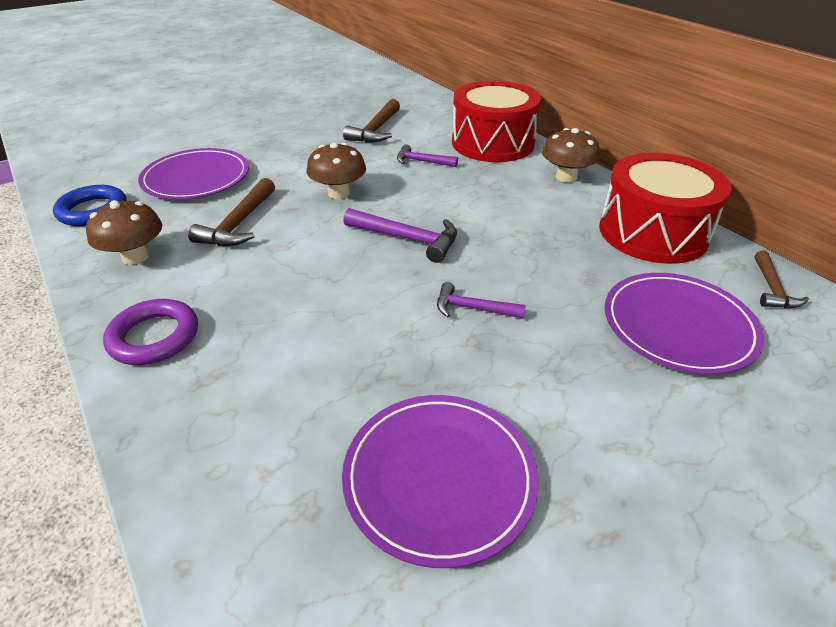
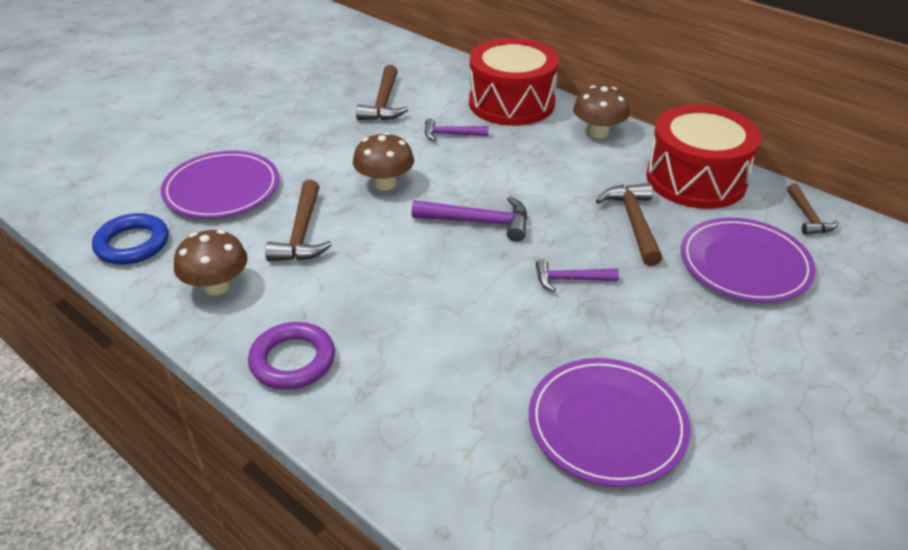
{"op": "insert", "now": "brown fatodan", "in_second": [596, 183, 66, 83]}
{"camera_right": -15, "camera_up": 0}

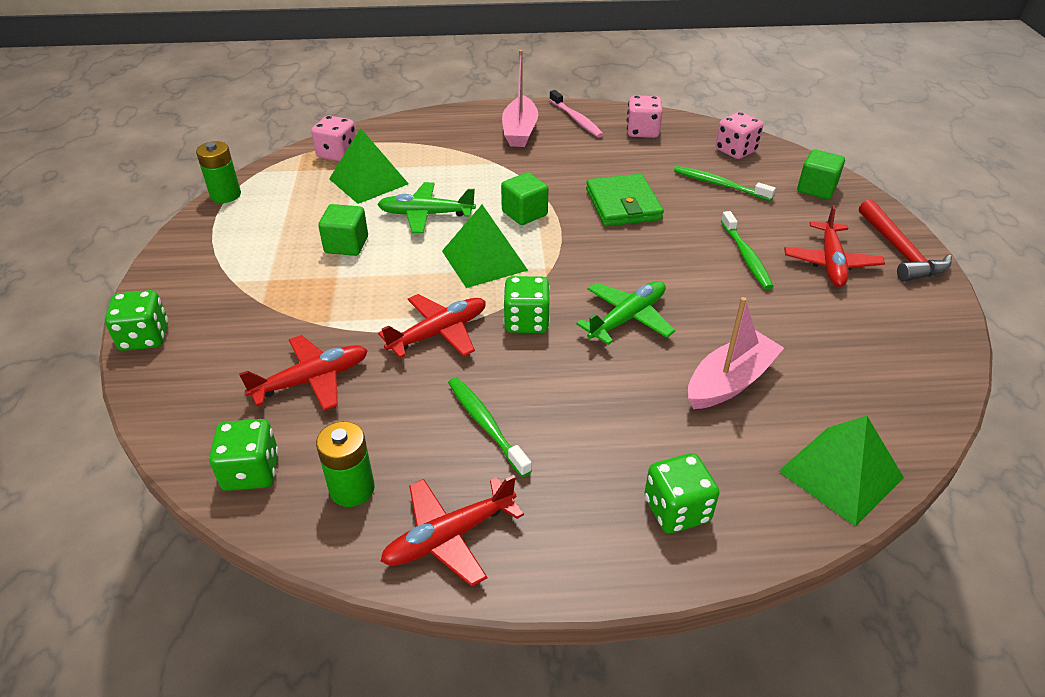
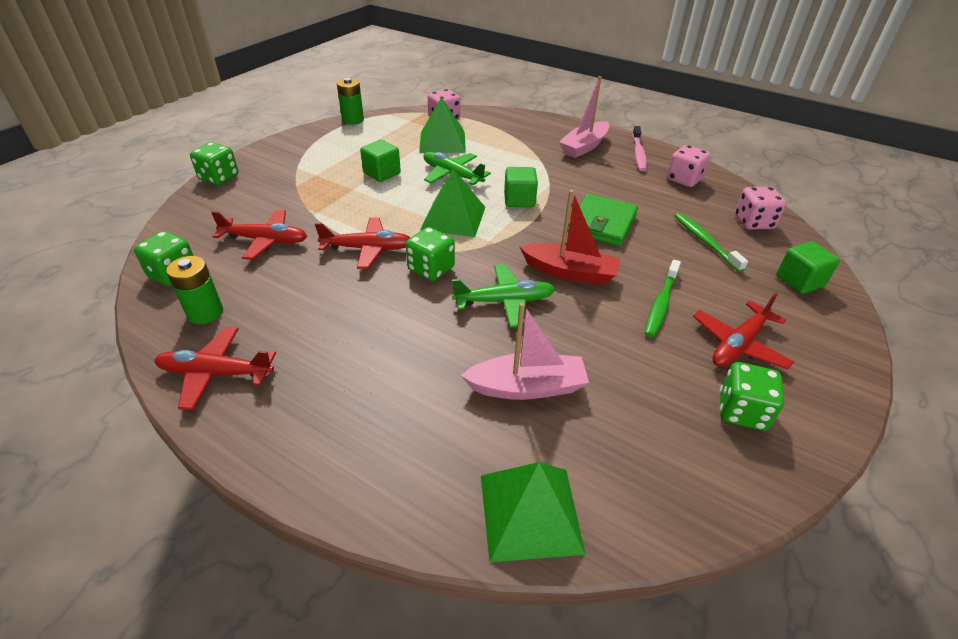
{"op": "delete", "was": "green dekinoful", "in_first": [448, 377, 84, 100]}
{"op": "delete", "was": "red fatodan", "in_first": [859, 199, 93, 83]}
{"op": "insert", "now": "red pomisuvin", "in_second": [519, 190, 101, 95]}
{"op": "move", "was": "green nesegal", "in_first": [644, 453, 75, 80], "in_second": [720, 362, 64, 69]}
{"camera_right": 35, "camera_up": 0}

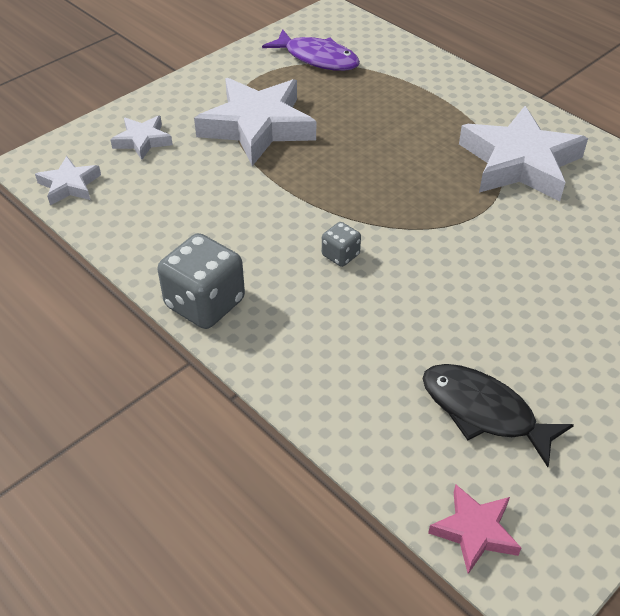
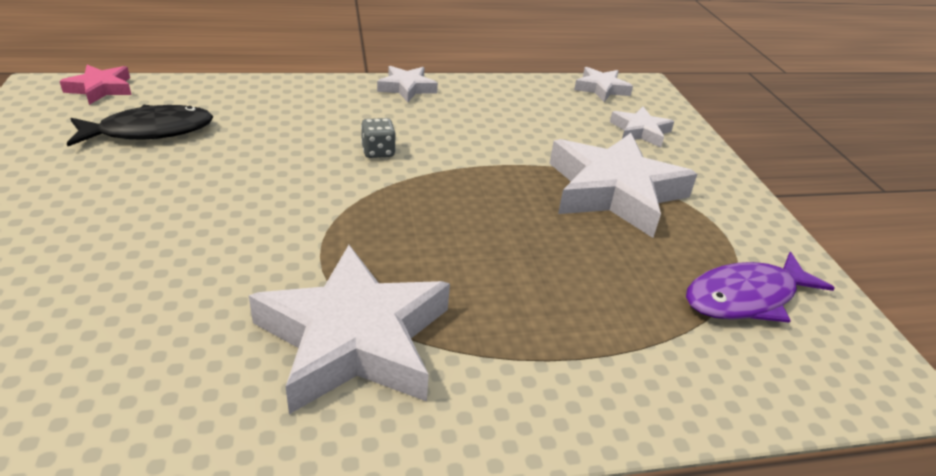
{"op": "replace", "was": "grey nesegal", "now": "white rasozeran", "in_first": [157, 233, 88, 96], "in_second": [377, 66, 61, 36]}
{"camera_right": 120, "camera_up": -10}

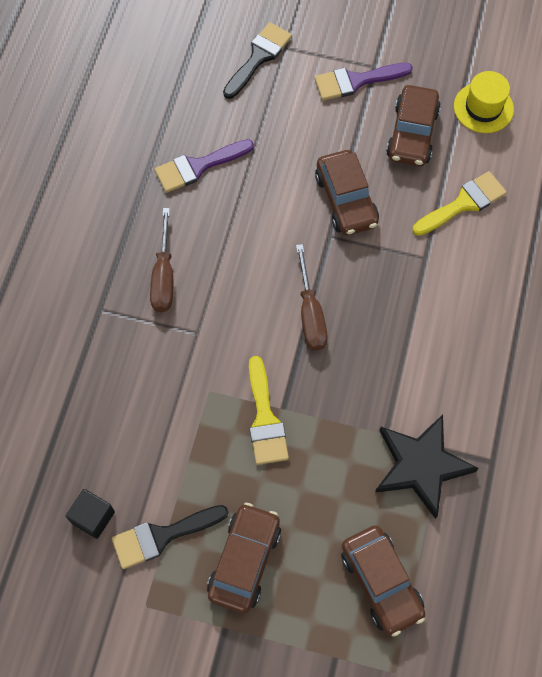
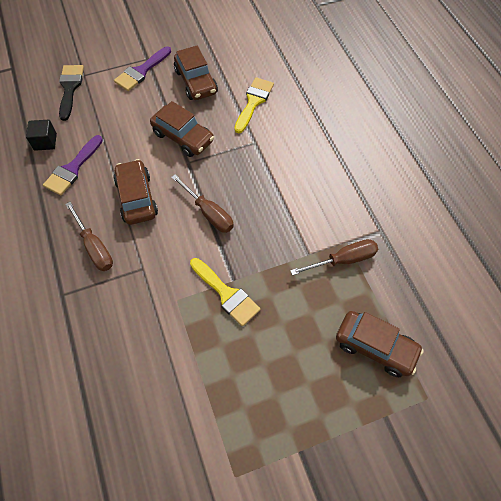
{"op": "delete", "was": "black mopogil", "in_first": [112, 505, 117, 64]}
{"op": "delete", "was": "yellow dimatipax", "in_first": [454, 71, 60, 62]}
{"op": "move", "was": "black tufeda", "in_first": [66, 489, 49, 50], "in_second": [26, 120, 31, 31]}
{"op": "move", "was": "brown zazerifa", "in_first": [207, 503, 74, 111], "in_second": [113, 159, 45, 66]}
{"op": "replace", "was": "black rasozeran", "now": "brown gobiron", "in_first": [375, 415, 104, 104], "in_second": [290, 239, 88, 37]}
{"camera_right": -35, "camera_up": -5}

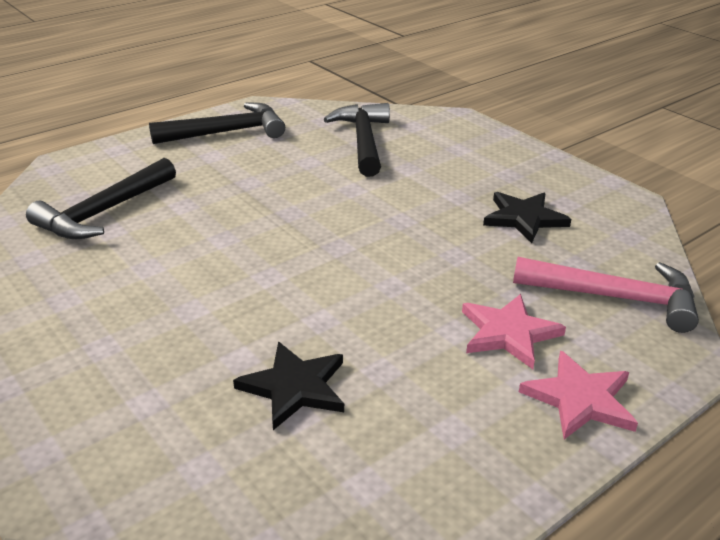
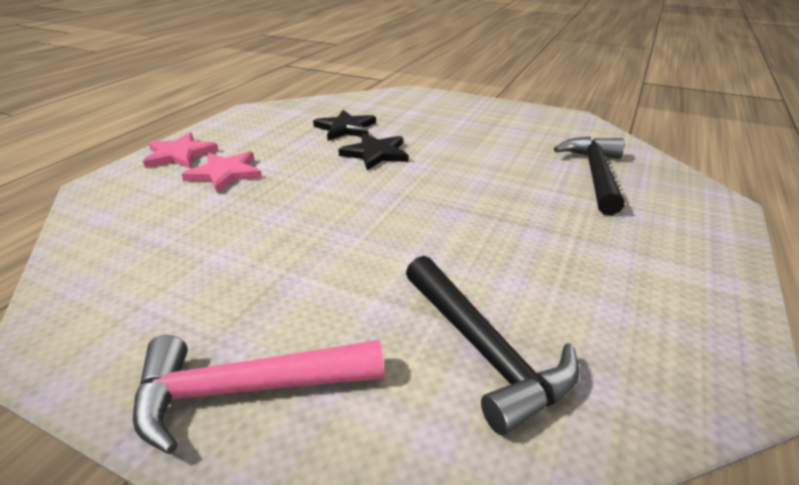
{"op": "delete", "was": "black fatodan", "in_first": [149, 103, 136, 41]}
{"op": "move", "was": "black rasozeran", "in_first": [483, 192, 88, 51], "in_second": [338, 133, 71, 37]}
{"op": "move", "was": "pink fatodan", "in_first": [513, 257, 186, 76], "in_second": [133, 335, 251, 119]}
{"camera_right": 155, "camera_up": 0}

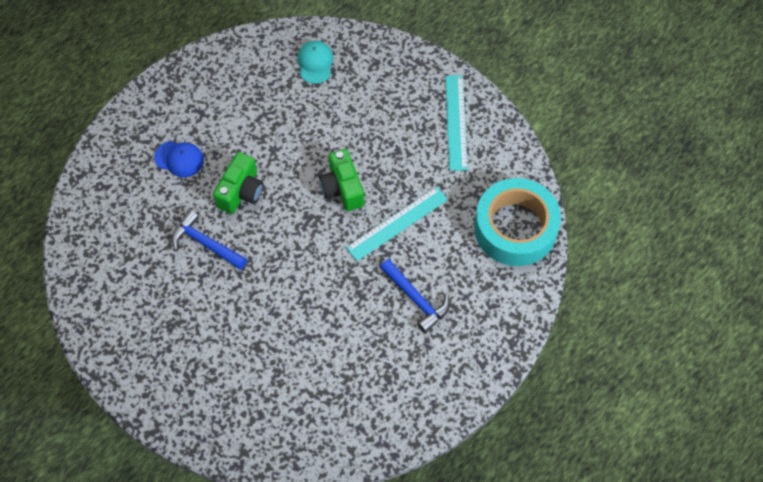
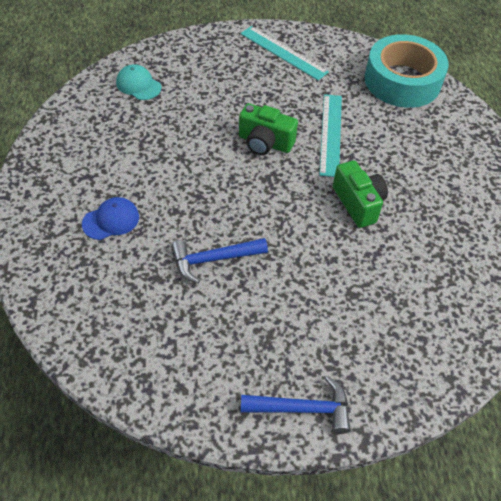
{"op": "move", "was": "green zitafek", "in_first": [213, 152, 50, 62], "in_second": [333, 160, 55, 68]}
{"op": "move", "was": "blue fatodan", "in_first": [380, 259, 70, 74], "in_second": [241, 376, 110, 58]}
{"camera_right": -50, "camera_up": -10}

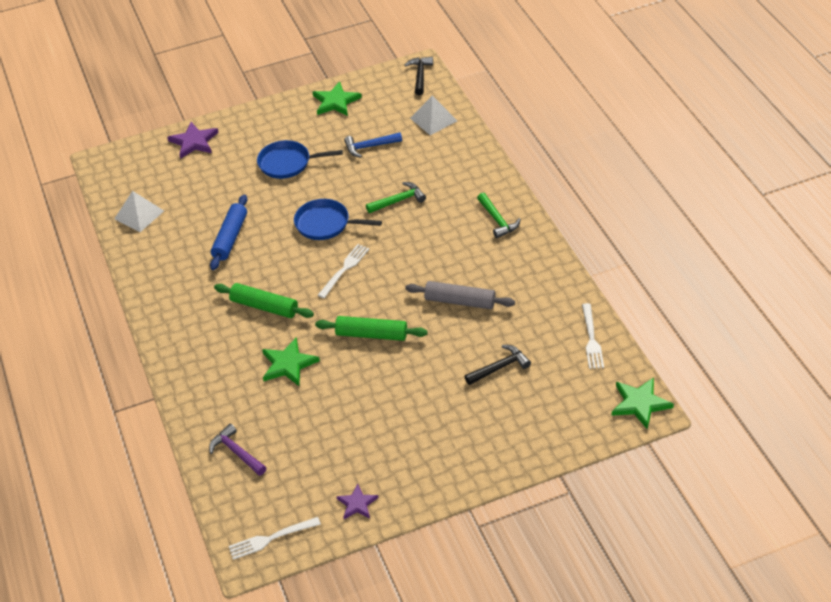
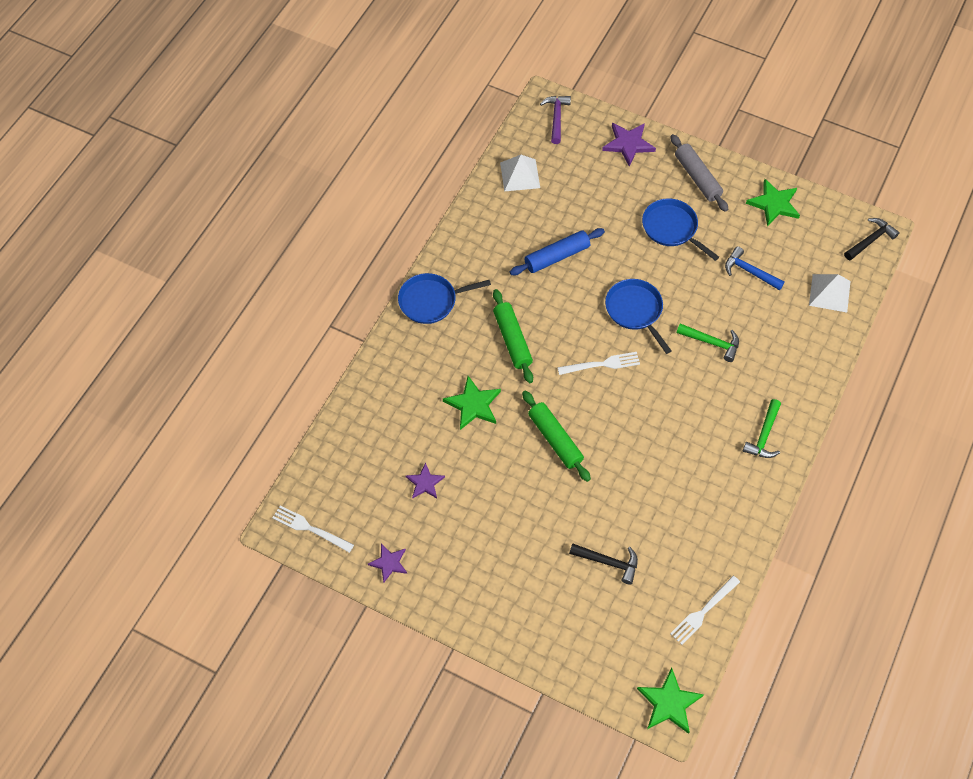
{"op": "insert", "now": "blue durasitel", "in_second": [398, 273, 93, 51]}
{"op": "insert", "now": "purple rasozeran", "in_second": [406, 463, 39, 36]}
{"op": "move", "was": "purple fatodan", "in_first": [209, 424, 58, 52], "in_second": [540, 96, 31, 48]}
{"op": "move", "was": "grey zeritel", "in_first": [405, 281, 110, 28], "in_second": [670, 134, 58, 78]}
{"camera_right": 45, "camera_up": 15}

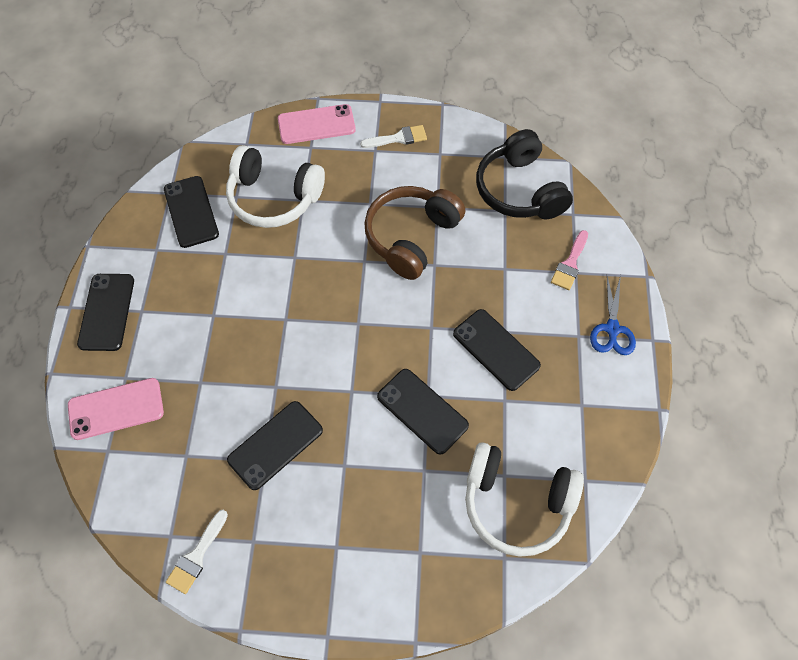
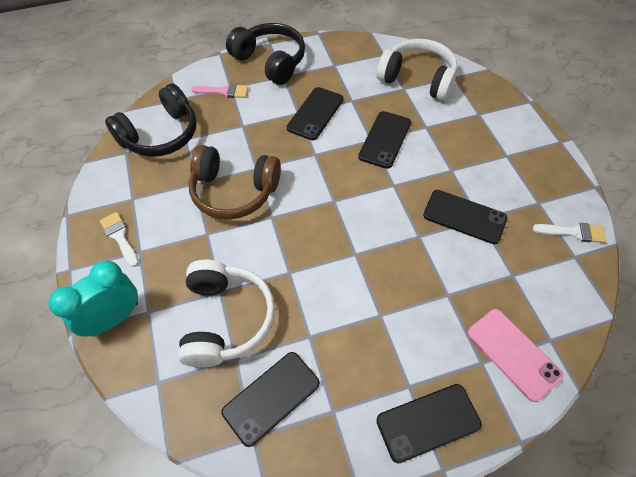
{"op": "replace", "was": "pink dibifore", "now": "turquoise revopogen", "in_first": [278, 104, 78, 40], "in_second": [48, 261, 90, 75]}
{"op": "replace", "was": "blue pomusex", "now": "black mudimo", "in_first": [590, 275, 46, 80], "in_second": [226, 23, 79, 62]}
{"op": "rotate", "was": "white mudimo", "in_first": [465, 442, 119, 115], "in_second": [377, 39, 80, 62], "clockwise": -60}
{"camera_right": -110, "camera_up": -5}

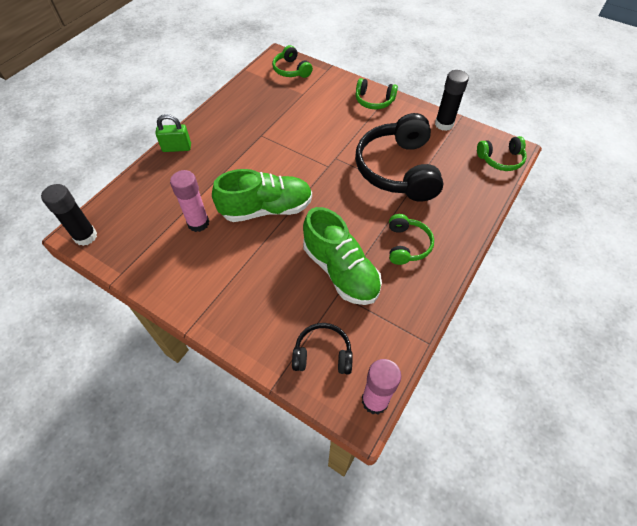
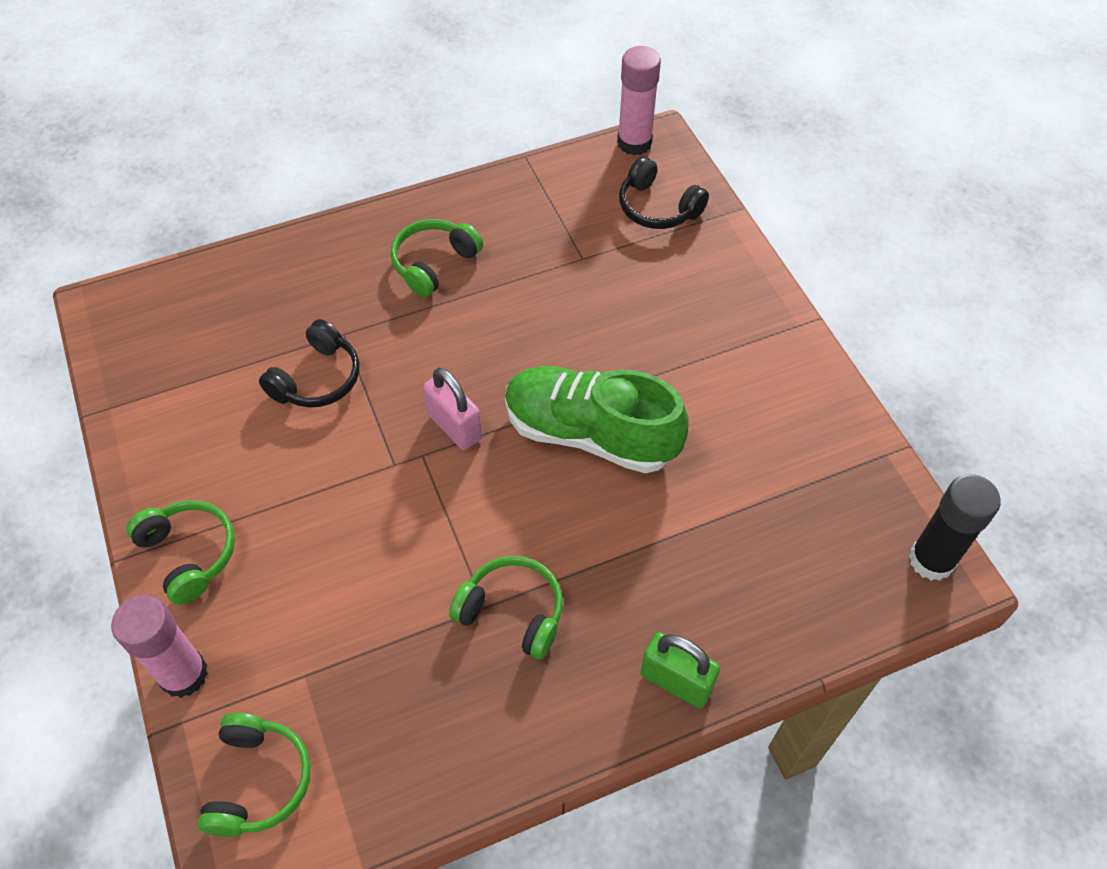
{"op": "delete", "was": "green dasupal", "in_first": [303, 207, 79, 98]}
{"op": "delete", "was": "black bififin", "in_first": [435, 70, 34, 61]}
{"op": "insert", "now": "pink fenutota", "in_second": [423, 368, 59, 82]}
{"op": "move", "was": "pink bififin", "in_first": [170, 170, 39, 62], "in_second": [111, 595, 97, 103]}
{"op": "move", "was": "green mudimo", "in_first": [477, 136, 50, 35], "in_second": [449, 556, 114, 103]}
{"op": "resize", "was": "black mudimo", "in_first": [355, 113, 89, 89], "in_second": [259, 319, 100, 89], "ratio": 0.5}
{"camera_right": -145, "camera_up": 0}

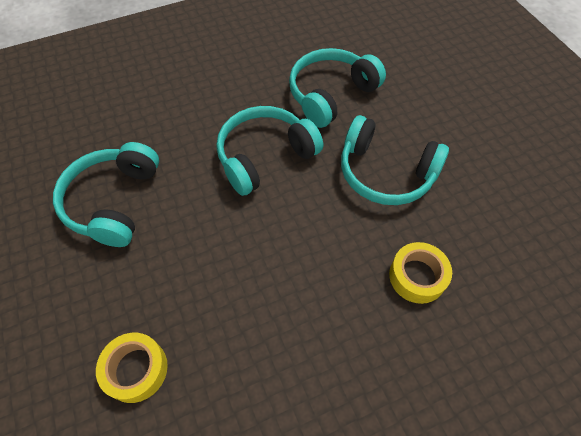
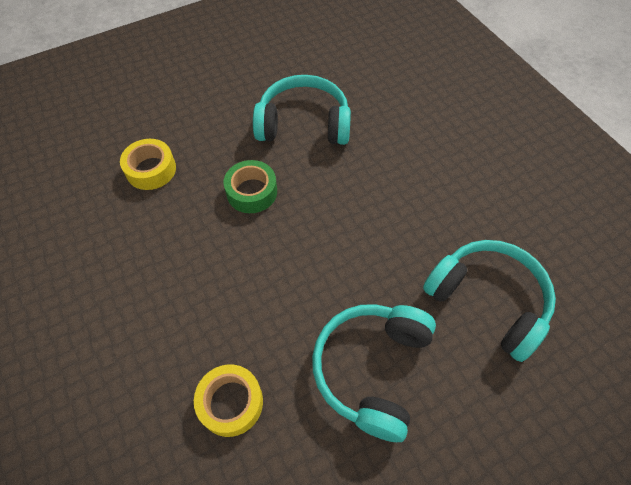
{"op": "delete", "was": "turquoise mudimo", "in_first": [216, 106, 107, 90]}
{"op": "insert", "now": "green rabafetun", "in_second": [224, 160, 53, 53]}
{"camera_right": 85, "camera_up": 0}

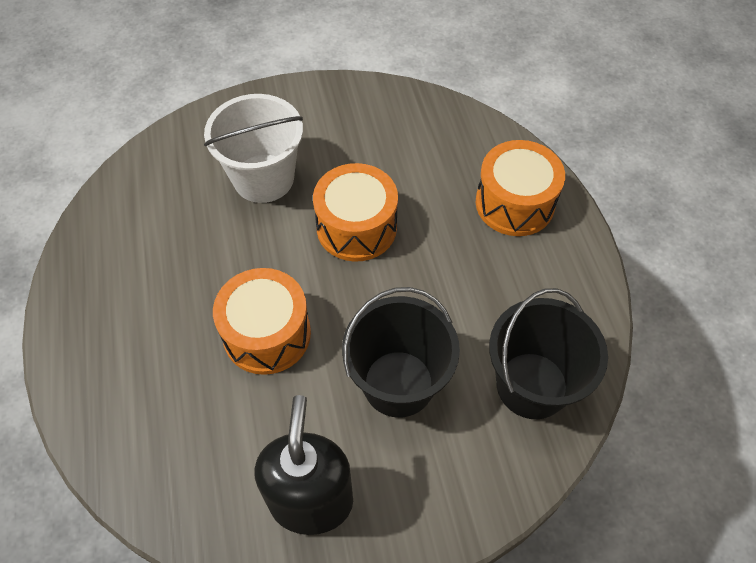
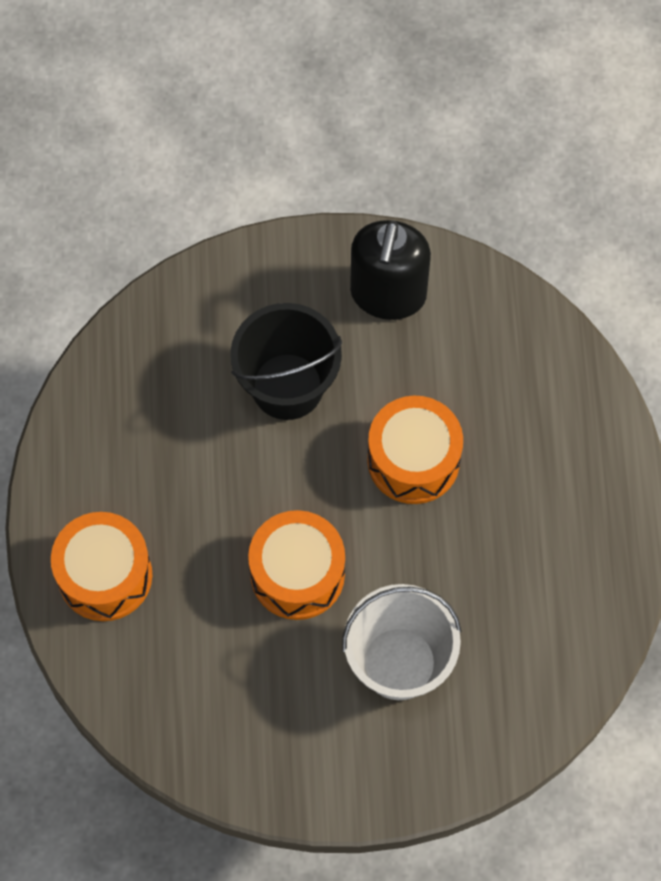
{"op": "delete", "was": "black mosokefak", "in_first": [489, 288, 119, 131]}
{"camera_right": -170, "camera_up": 10}

